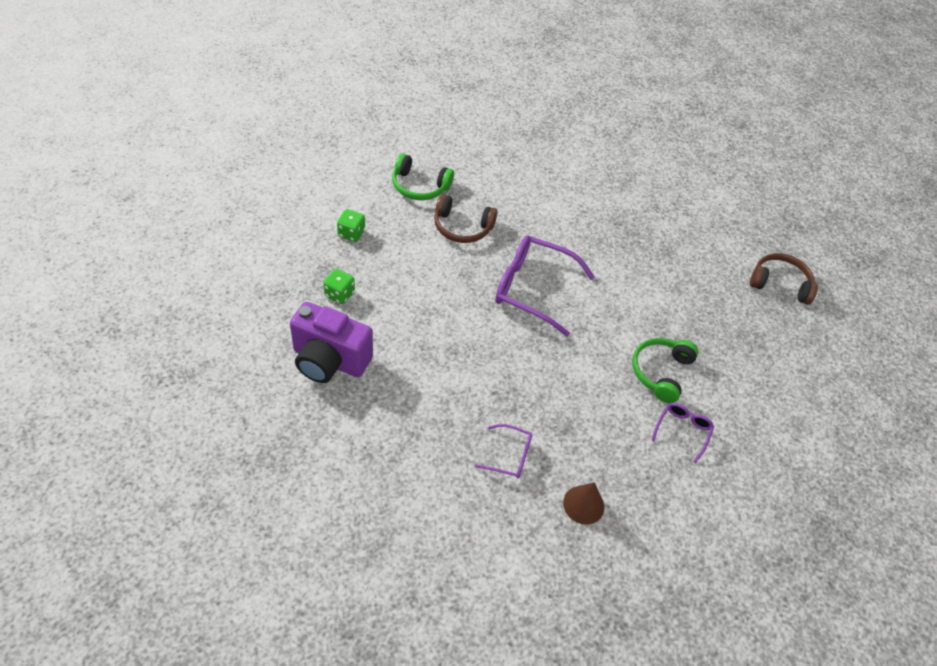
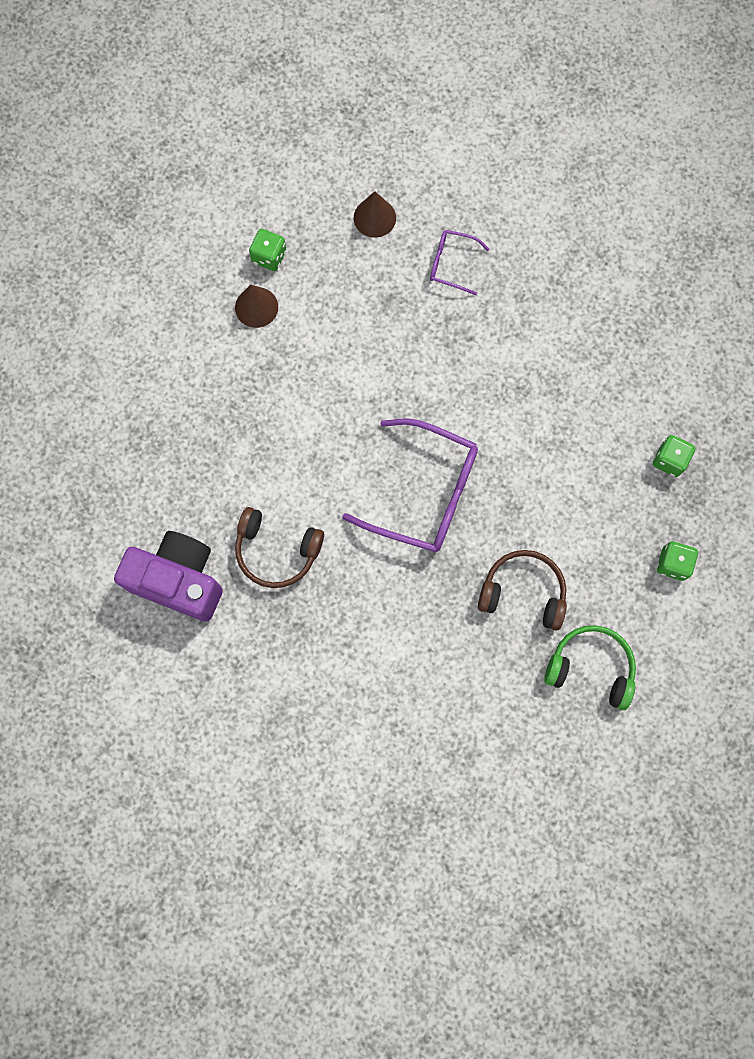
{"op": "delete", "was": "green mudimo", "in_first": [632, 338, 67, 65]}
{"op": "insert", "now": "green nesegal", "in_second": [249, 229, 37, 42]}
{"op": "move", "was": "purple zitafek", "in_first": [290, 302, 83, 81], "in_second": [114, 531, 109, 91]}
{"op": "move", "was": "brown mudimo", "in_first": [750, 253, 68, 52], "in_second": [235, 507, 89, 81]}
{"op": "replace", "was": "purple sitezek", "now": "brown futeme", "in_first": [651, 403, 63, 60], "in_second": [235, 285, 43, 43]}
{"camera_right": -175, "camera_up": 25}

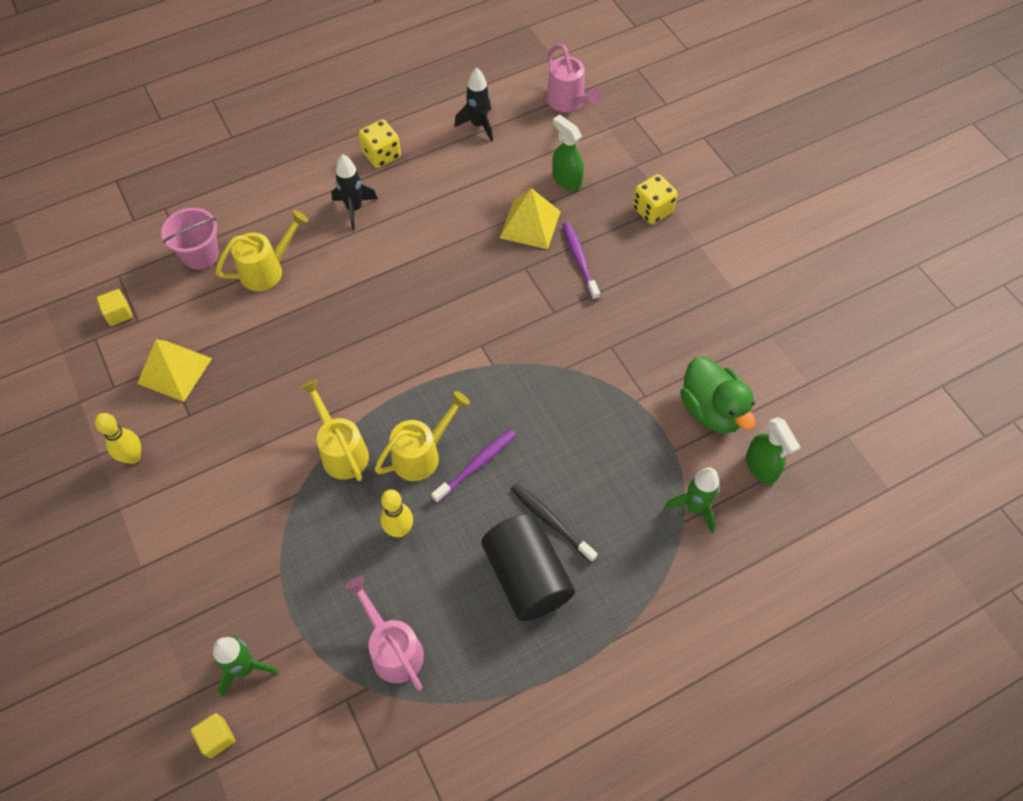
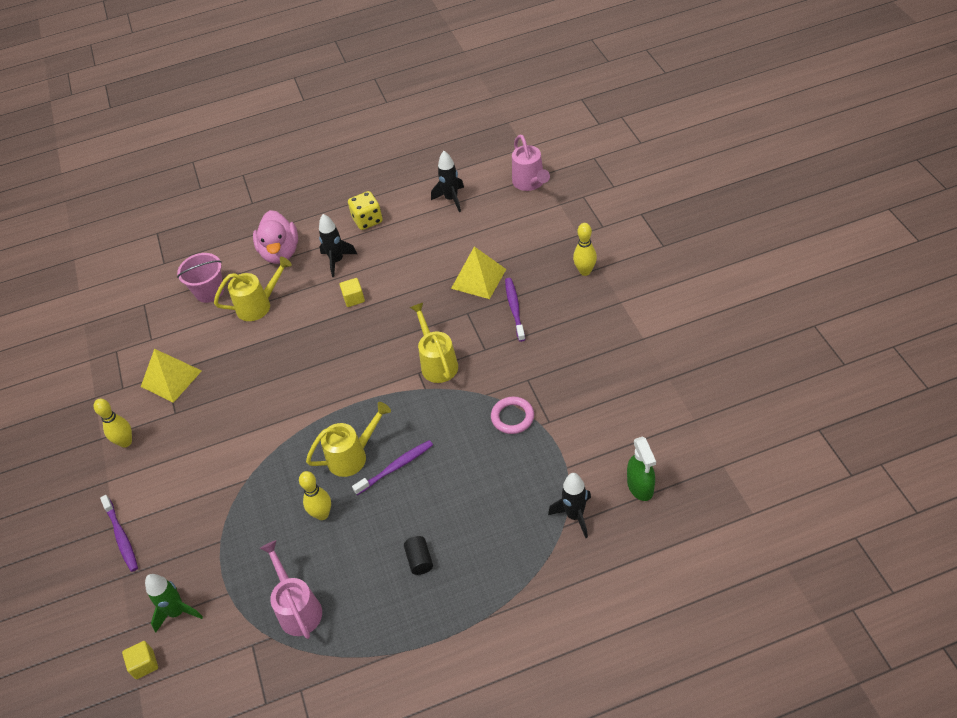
{"op": "delete", "was": "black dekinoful", "in_first": [511, 483, 87, 79]}
{"op": "delete", "was": "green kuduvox", "in_first": [552, 115, 32, 75]}
{"op": "delete", "was": "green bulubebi", "in_first": [680, 357, 76, 77]}
{"op": "insert", "now": "purple dekinoful", "in_second": [100, 495, 38, 77]}
{"op": "insert", "now": "pink bulubebi", "in_second": [253, 210, 45, 54]}
{"op": "insert", "now": "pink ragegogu", "in_second": [491, 396, 43, 38]}
{"op": "move", "was": "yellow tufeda", "in_first": [97, 289, 36, 37], "in_second": [340, 278, 25, 29]}
{"op": "move", "was": "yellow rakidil", "in_first": [300, 379, 69, 102], "in_second": [409, 303, 49, 80]}
{"op": "replace", "was": "yellow nesegal", "now": "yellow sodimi", "in_first": [632, 174, 46, 50], "in_second": [573, 223, 24, 53]}
{"op": "recolor", "was": "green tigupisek", "now": "black tigupisek", "in_first": [664, 468, 55, 66], "in_second": [548, 473, 43, 65]}
{"op": "resize", "was": "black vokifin", "in_first": [481, 513, 94, 108], "in_second": [404, 536, 29, 39], "ratio": 0.42}
{"camera_right": 15, "camera_up": -10}

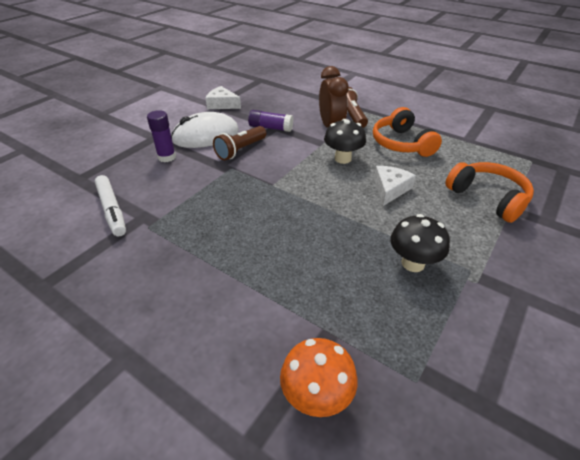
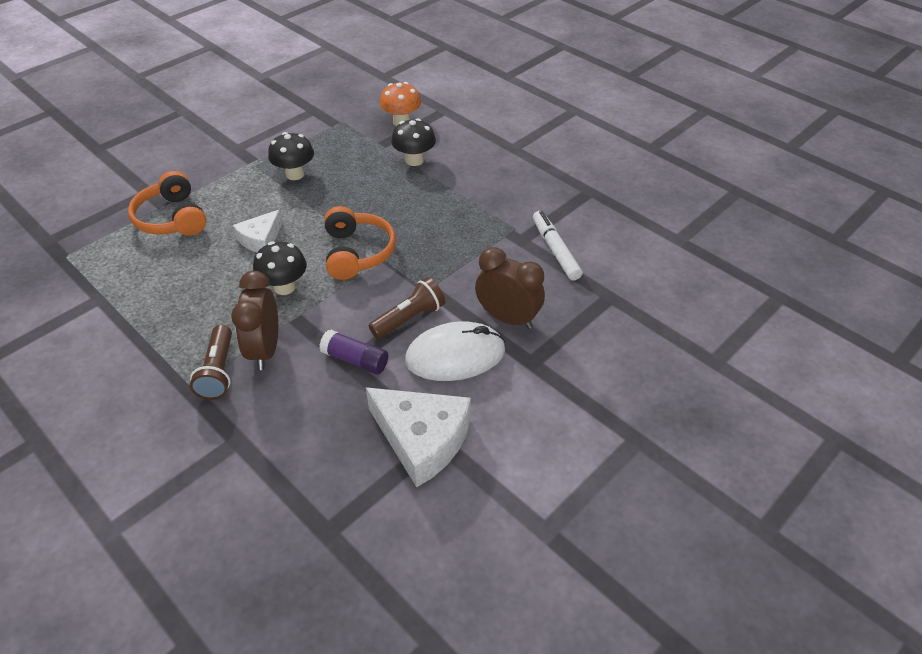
{"op": "insert", "now": "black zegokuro", "in_second": [391, 118, 45, 48]}
{"op": "move", "was": "orange mudimo", "in_first": [373, 107, 69, 50], "in_second": [324, 206, 72, 74]}
{"op": "replace", "was": "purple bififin", "now": "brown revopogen", "in_first": [147, 110, 29, 52], "in_second": [475, 247, 70, 82]}
{"op": "resize", "was": "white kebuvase", "in_first": [206, 86, 35, 23], "in_second": [366, 387, 105, 101], "ratio": 1.71}
{"camera_right": -170, "camera_up": 5}

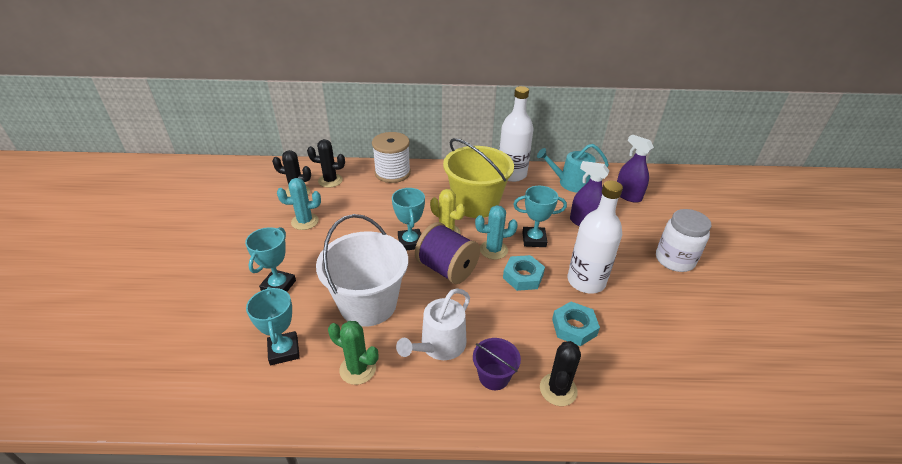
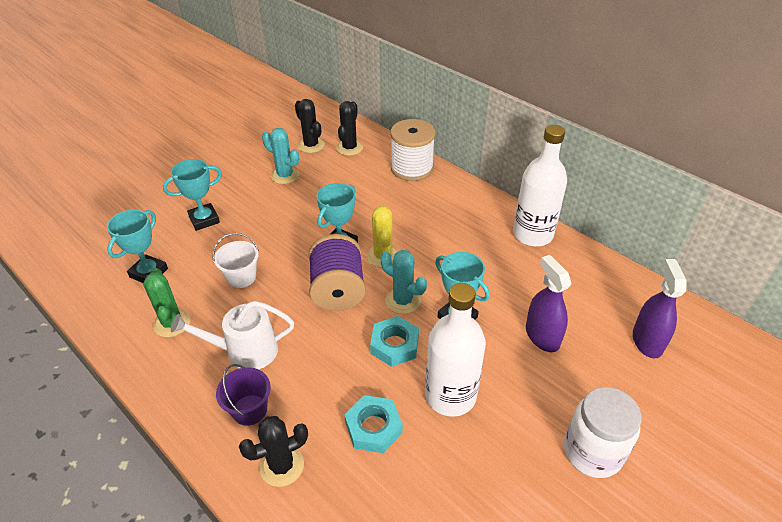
{"op": "delete", "was": "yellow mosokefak", "in_first": [443, 138, 71, 80]}
{"op": "delete", "was": "turquoise rakidil", "in_first": [537, 144, 72, 48]}
{"op": "rotate", "was": "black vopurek", "in_first": [307, 139, 38, 49], "in_second": [336, 101, 27, 55], "clockwise": 60}
{"op": "resize", "was": "white mosokefak", "in_first": [316, 214, 92, 113], "in_second": [212, 233, 47, 55], "ratio": 0.48}
{"camera_right": 45, "camera_up": 5}

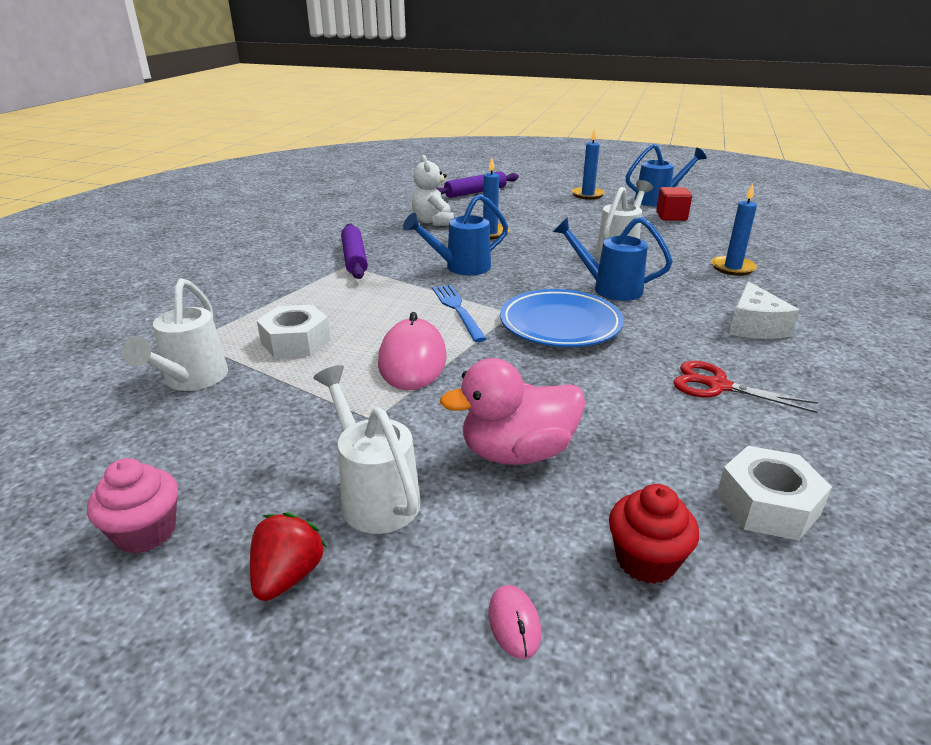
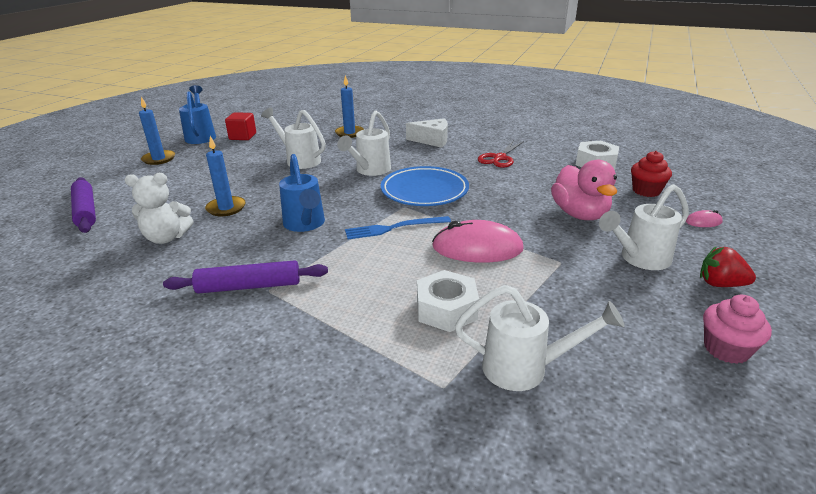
{"op": "recolor", "was": "blue rakidil", "now": "white rakidil", "in_first": [553, 217, 120, 84], "in_second": [337, 111, 54, 65]}
{"camera_right": -85, "camera_up": 0}

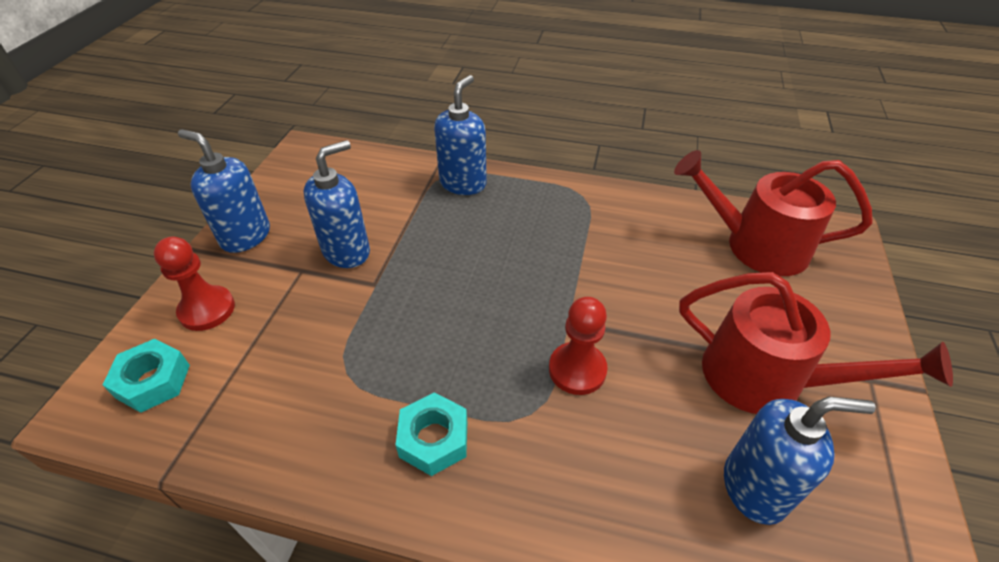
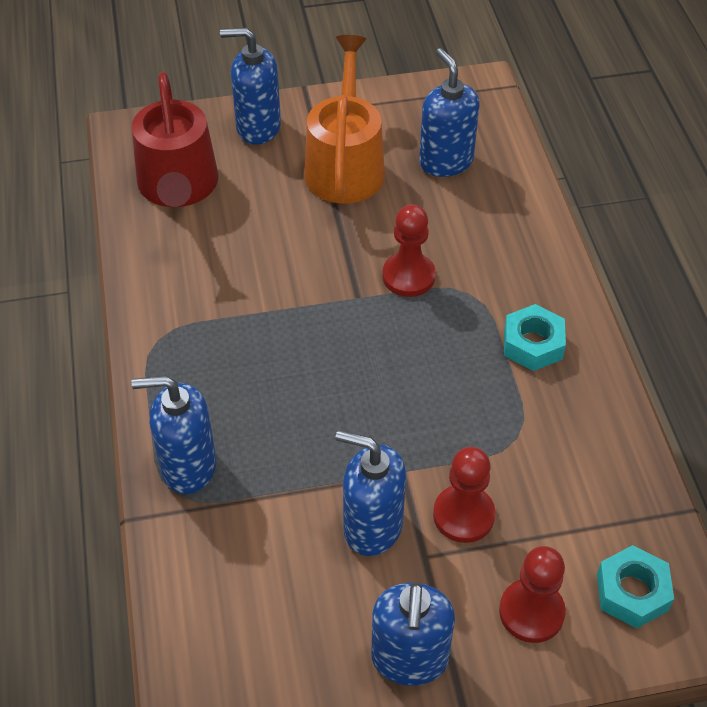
{"op": "insert", "now": "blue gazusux", "in_second": [220, 28, 61, 117]}
{"op": "insert", "now": "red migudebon", "in_second": [433, 447, 62, 96]}
{"op": "recolor", "was": "red rakidil", "now": "orange rakidil", "in_first": [679, 272, 274, 142], "in_second": [304, 35, 81, 169]}
{"camera_right": -115, "camera_up": 5}

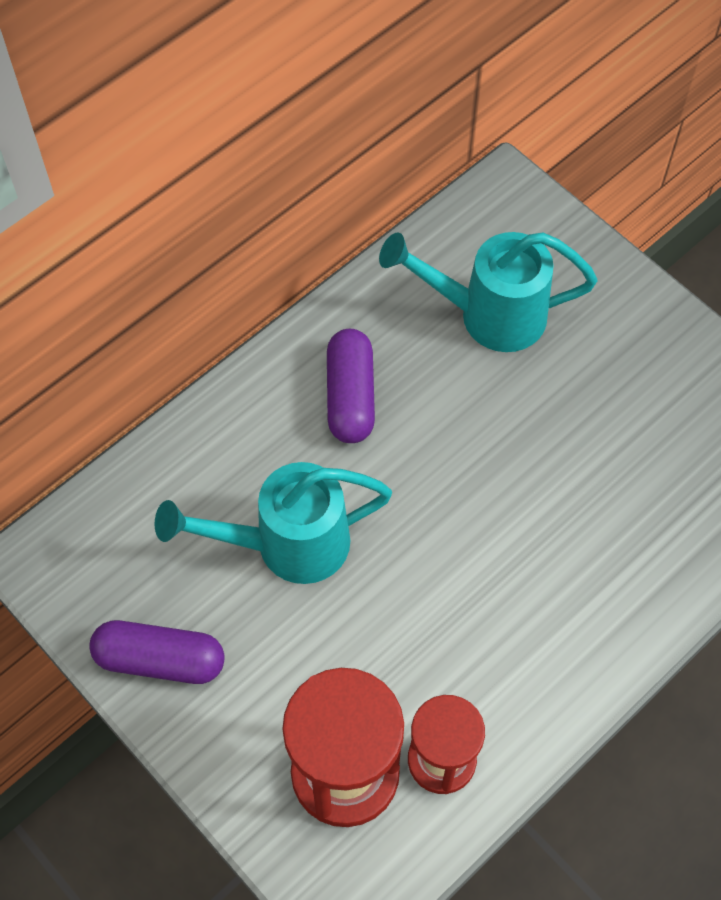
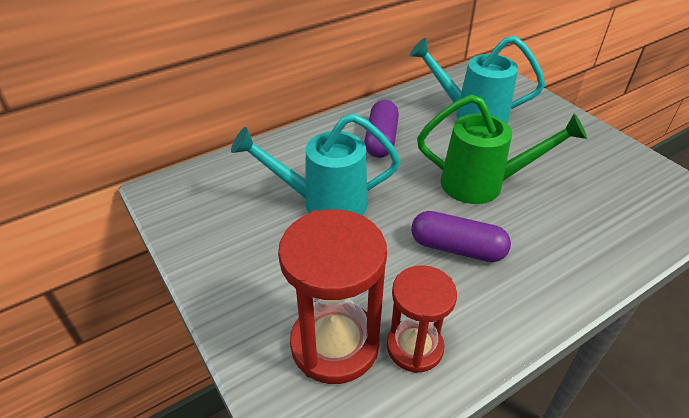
{"op": "insert", "now": "green rakidil", "in_second": [417, 94, 170, 110]}
{"op": "move", "was": "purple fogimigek", "in_first": [89, 620, 136, 64], "in_second": [411, 211, 100, 51]}
{"camera_right": 10, "camera_up": -20}

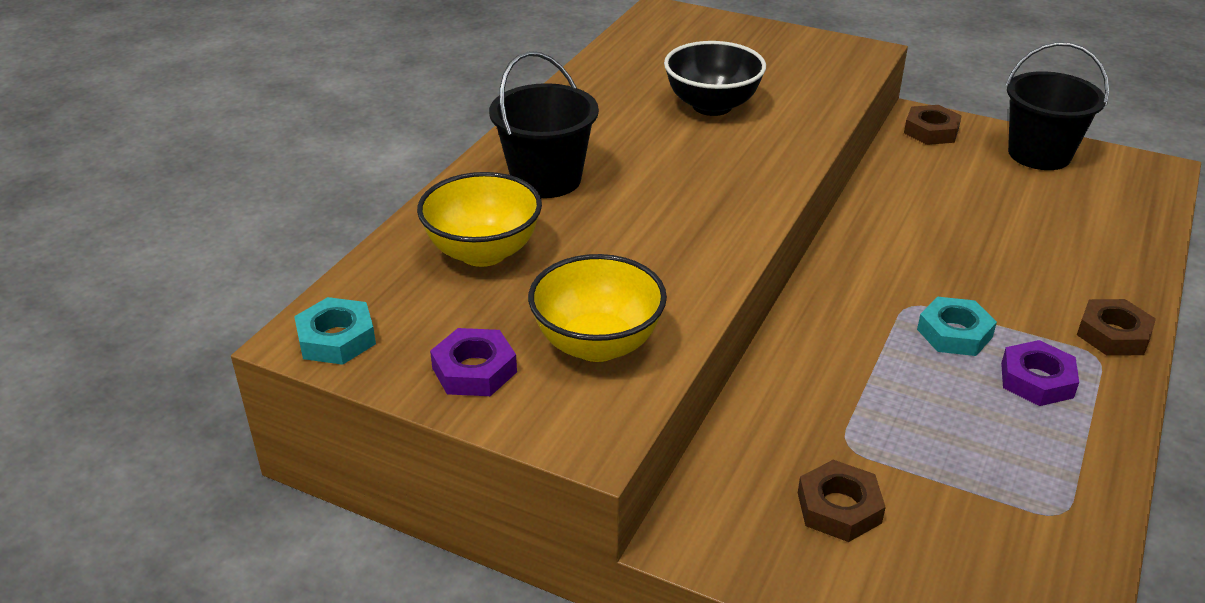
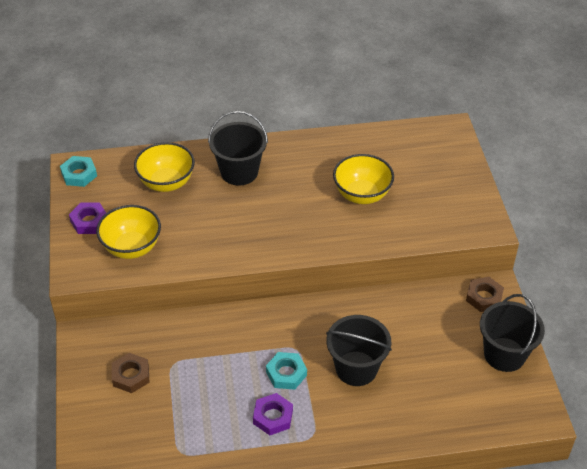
{"op": "delete", "was": "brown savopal", "in_first": [1077, 299, 79, 57]}
{"op": "insert", "now": "black mosokefak", "in_second": [326, 315, 66, 71]}
{"op": "recolor", "was": "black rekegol", "now": "yellow rekegol", "in_first": [664, 41, 102, 75], "in_second": [333, 154, 61, 50]}
{"camera_right": 55, "camera_up": 10}

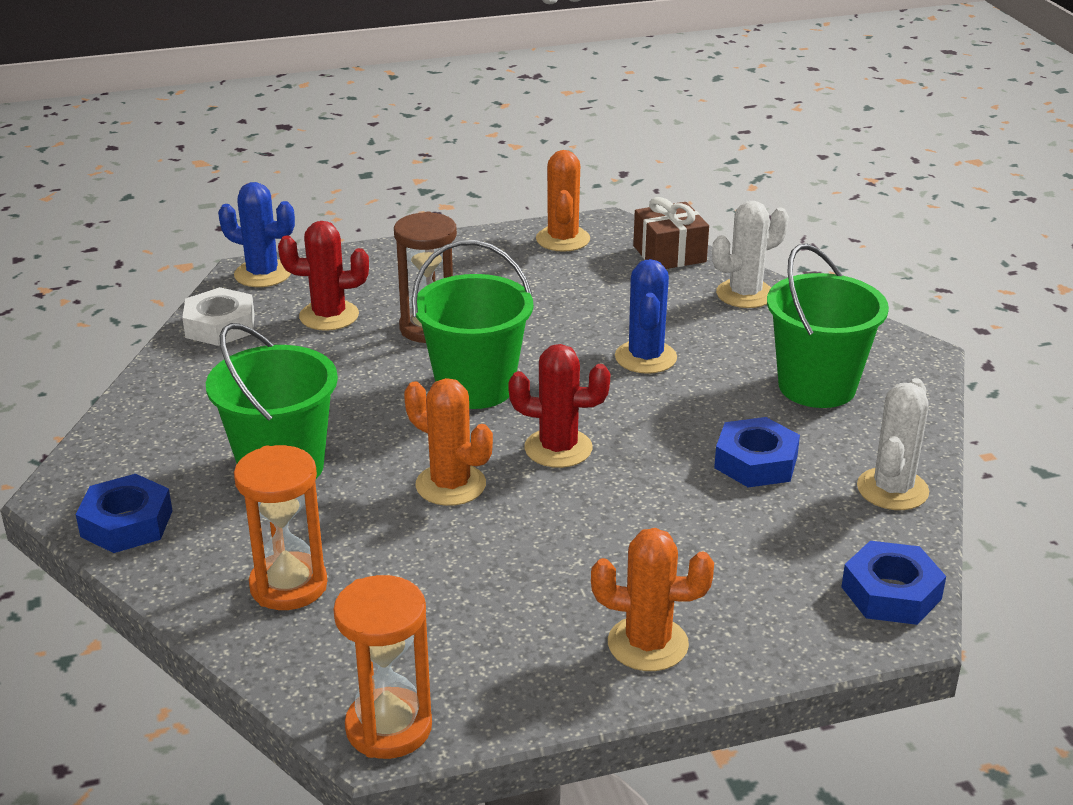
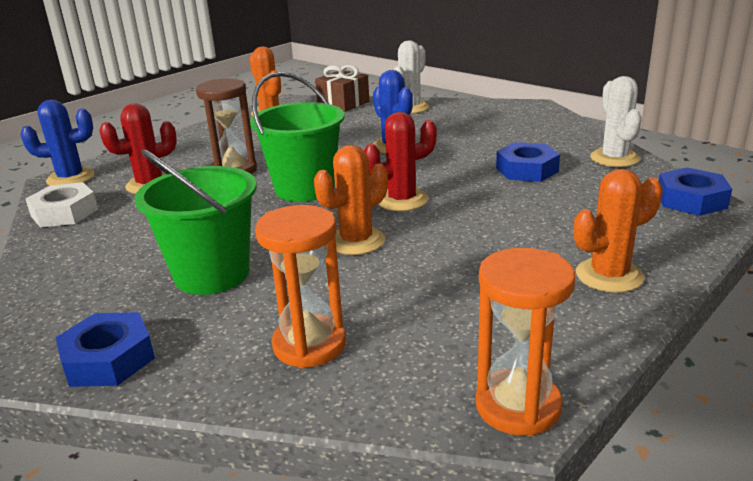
{"op": "delete", "was": "green mosokefak", "in_first": [767, 244, 122, 164]}
{"op": "rotate", "was": "orange vopurek", "in_first": [404, 378, 89, 128], "in_second": [314, 145, 74, 110], "clockwise": -45}
{"camera_right": -30, "camera_up": -5}

